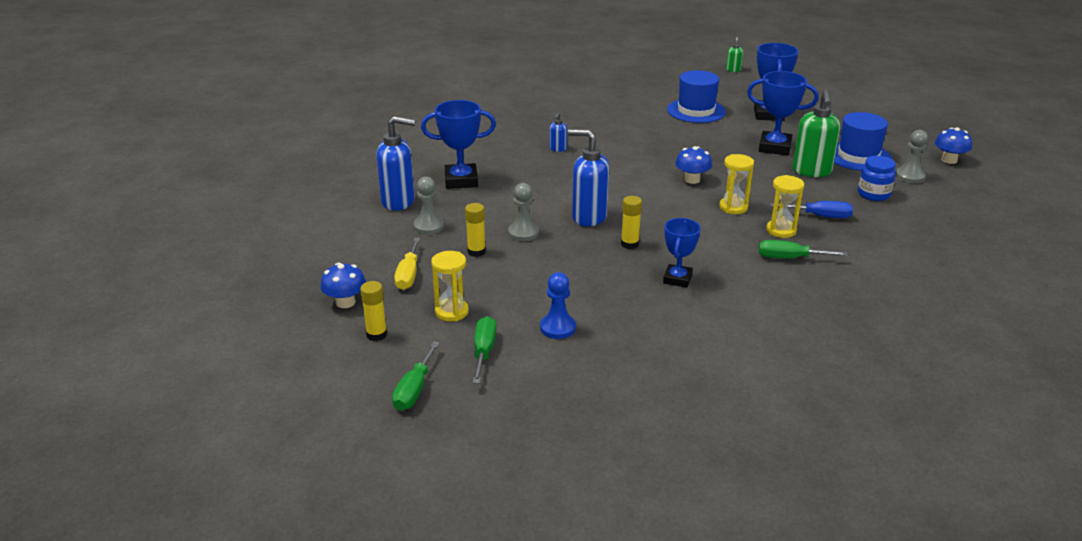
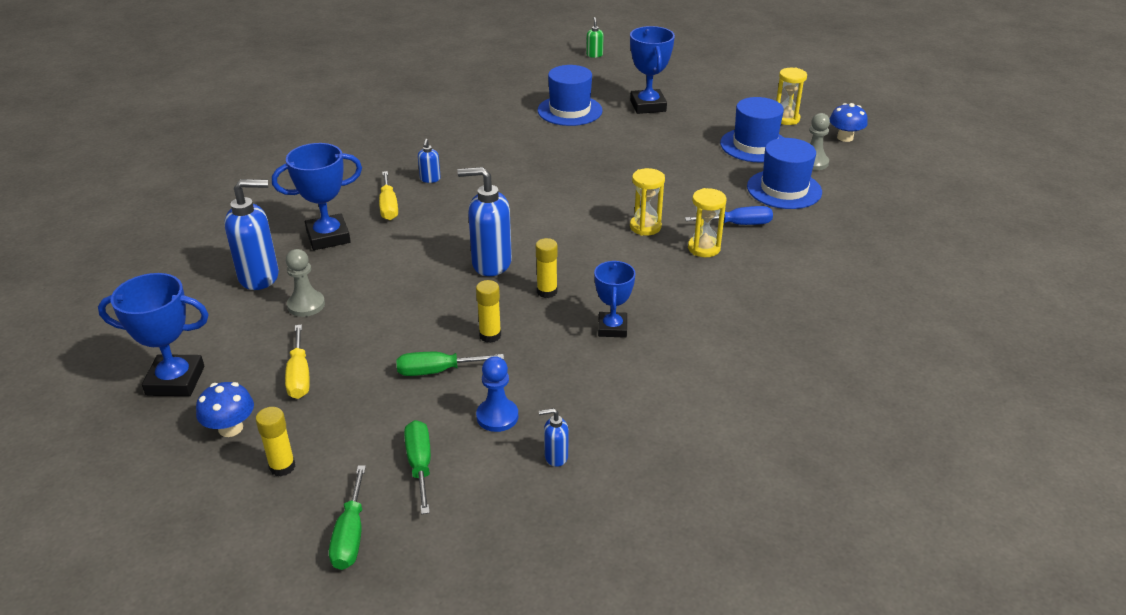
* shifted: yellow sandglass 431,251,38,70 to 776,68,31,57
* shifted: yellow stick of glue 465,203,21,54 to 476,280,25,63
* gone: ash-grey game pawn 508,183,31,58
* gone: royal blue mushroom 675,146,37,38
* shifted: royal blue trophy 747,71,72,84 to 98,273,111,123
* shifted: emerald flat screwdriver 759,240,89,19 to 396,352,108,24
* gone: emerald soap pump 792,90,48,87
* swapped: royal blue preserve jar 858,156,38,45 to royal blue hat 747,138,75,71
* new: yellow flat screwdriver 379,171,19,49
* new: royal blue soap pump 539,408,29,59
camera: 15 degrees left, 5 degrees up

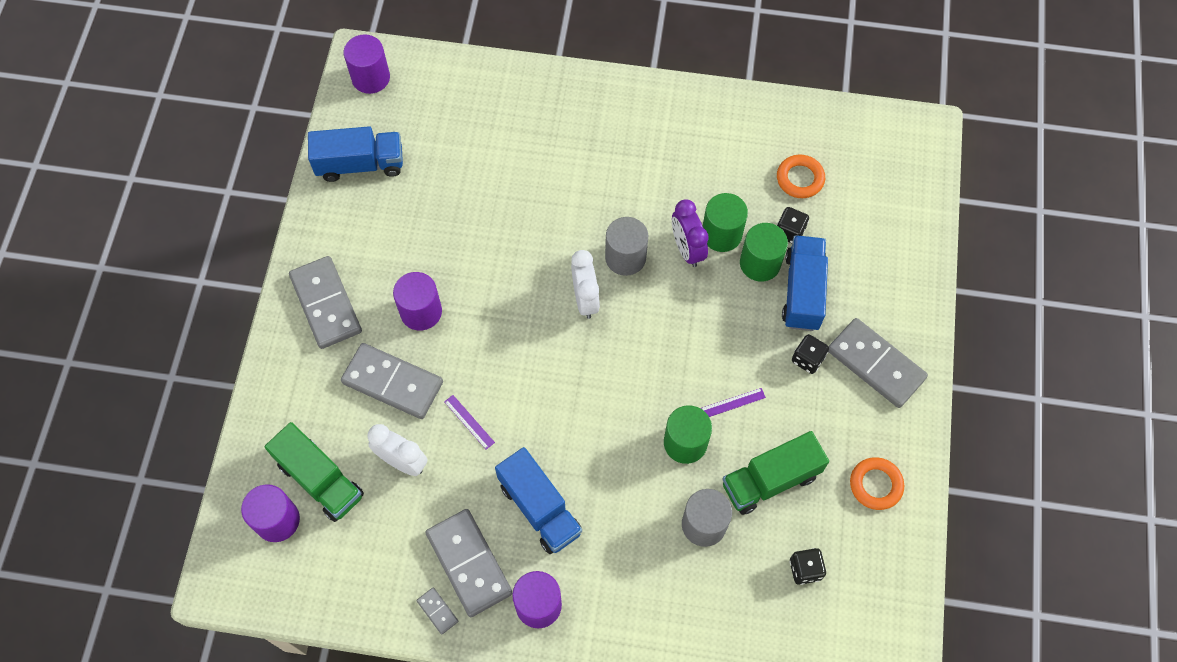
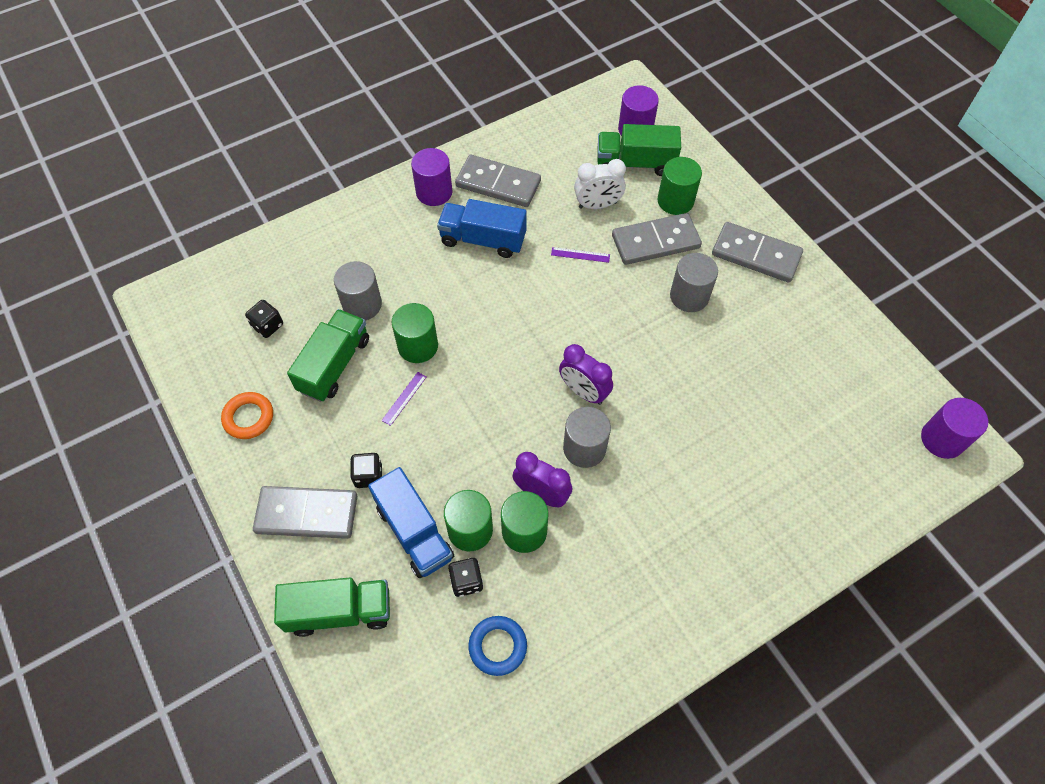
* gone: royal blue lorry 308,126,95,56
* repainted: purple solid cylinder 393,272,49,58 to ash-grey solid cylinder 670,253,48,59
* gone: ash-grey domino piece 416,588,42,47
* repainted: white alarm clock 571,250,29,69 to purple alarm clock 559,344,54,61
* repainted: bright orange torus 777,155,48,43 to royal blue torus 468,616,59,60
* new: emerald lorry 274,578,116,59
* new: emerald solid cylinder 658,157,44,58
camera: 140 degrees right, 5 degrees down

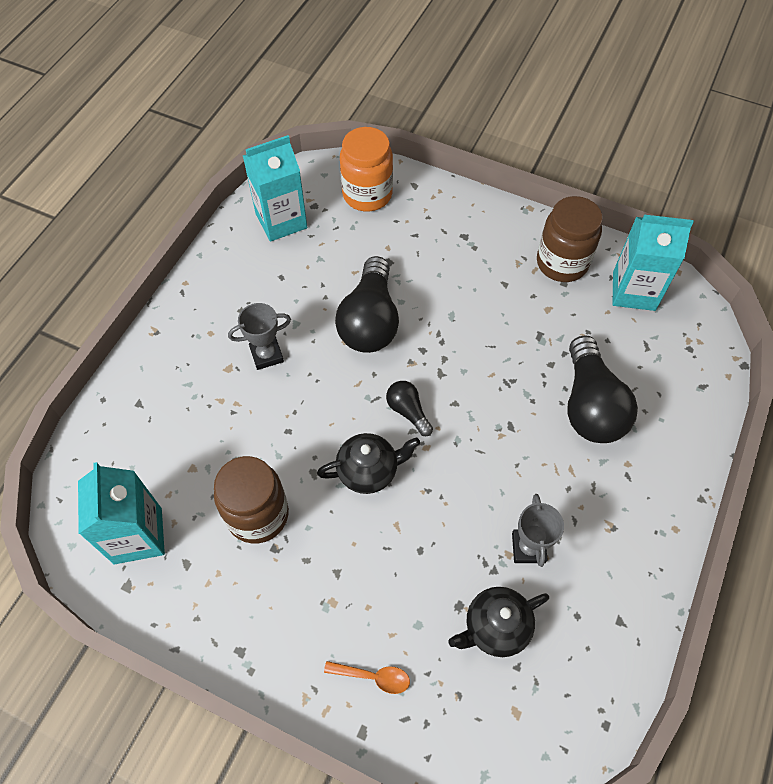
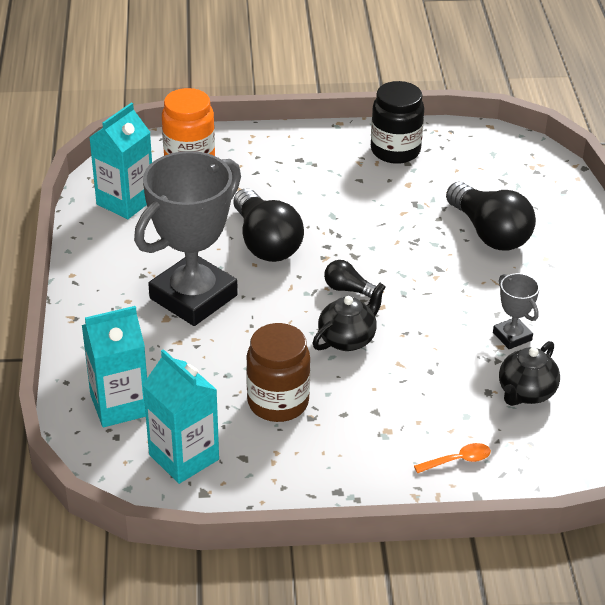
* scaled: ash-grey trophy 228,303,63,67 = 134,151,107,175 x2.27
* repainted: russet preserve jar 537,196,66,86 to black preserve jar 371,81,53,83
* shifted: aqua carton 613,215,81,96 to 82,306,65,121
camera: 30 degrees left, 20 degrees down

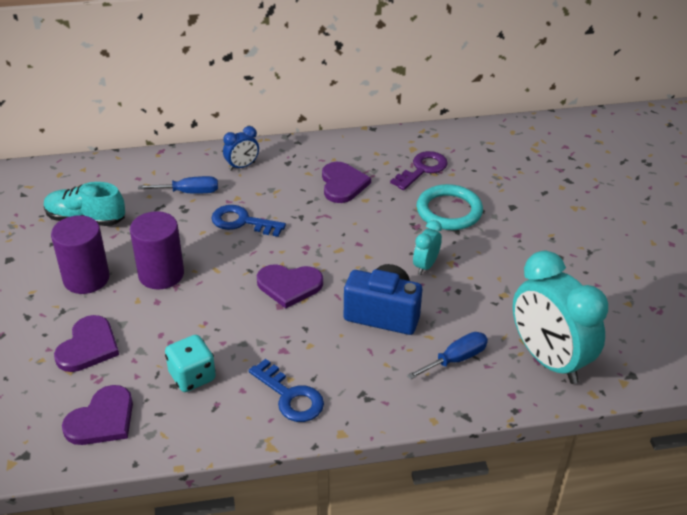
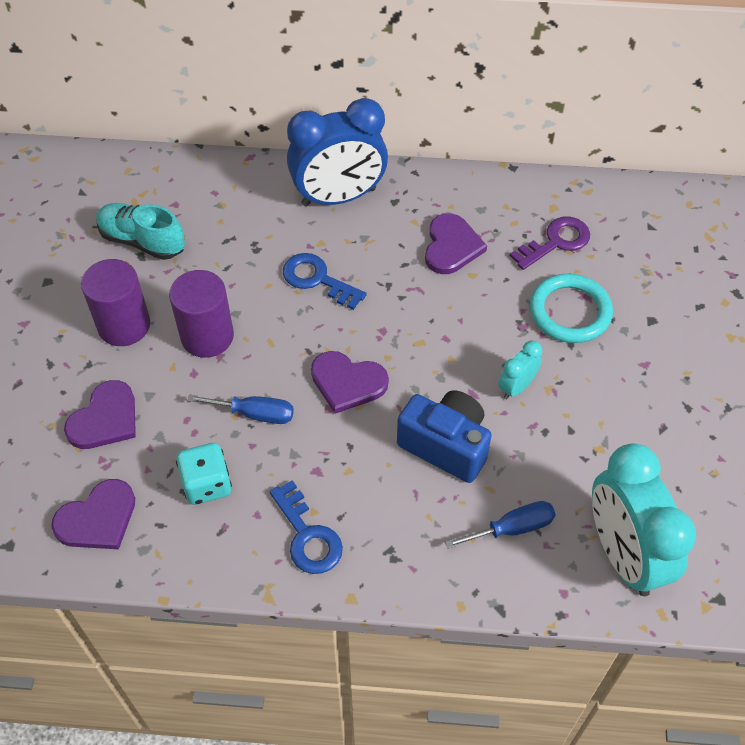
* shifted: royal blue flat screwdriver 138,176,80,18 to 187,395,107,29
* scaled: royal blue alarm clock 223,126,36,45 = 287,98,101,109 x2.19
camera: 15 degrees right, 15 degrees up

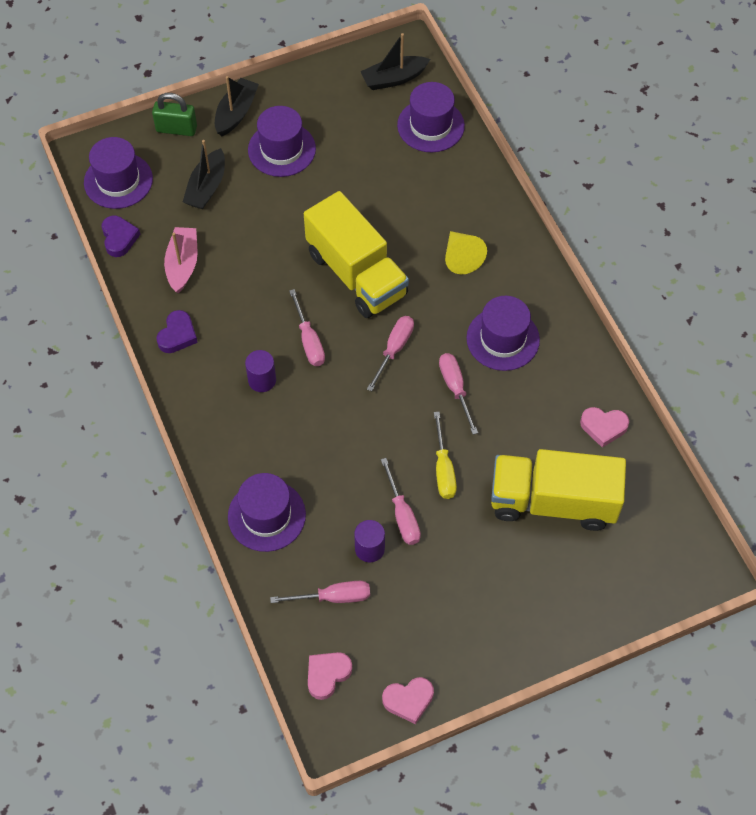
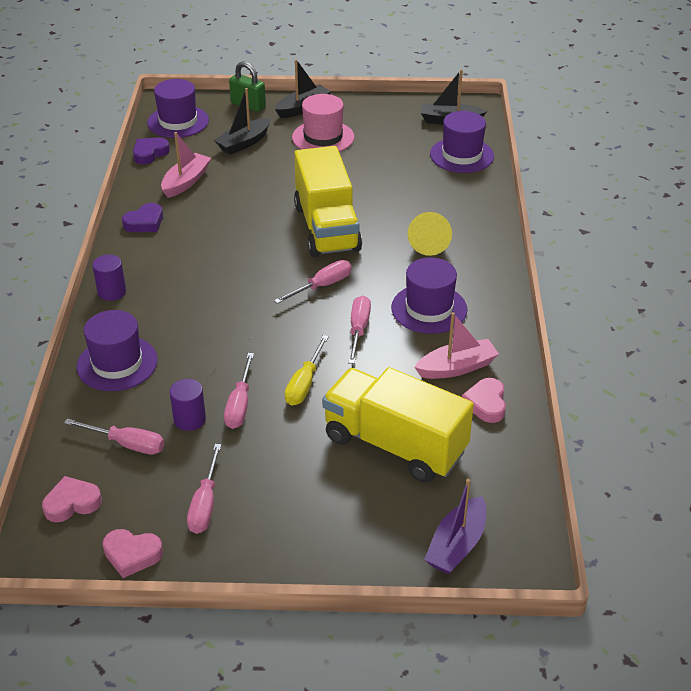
* rotated: purple heart 102,216,38,41 = 133,138,37,26 150 degrees counterclockwise
* shifted: purple solid cylinder 245,350,31,42 to 92,254,34,47
* repainted: purple hat 248,106,68,71 to pink hat 292,94,63,58
* shifted: pink flat screwdriver 289,289,36,77 to 187,444,34,90
* rotated: pink heart 580,407,49,41 = 462,378,44,45 60 degrees clockwise
* new: pink toy boat 414,312,85,67
* new: purple toy boat 424,479,62,95
camera: 25 degrees right, 20 degrees down

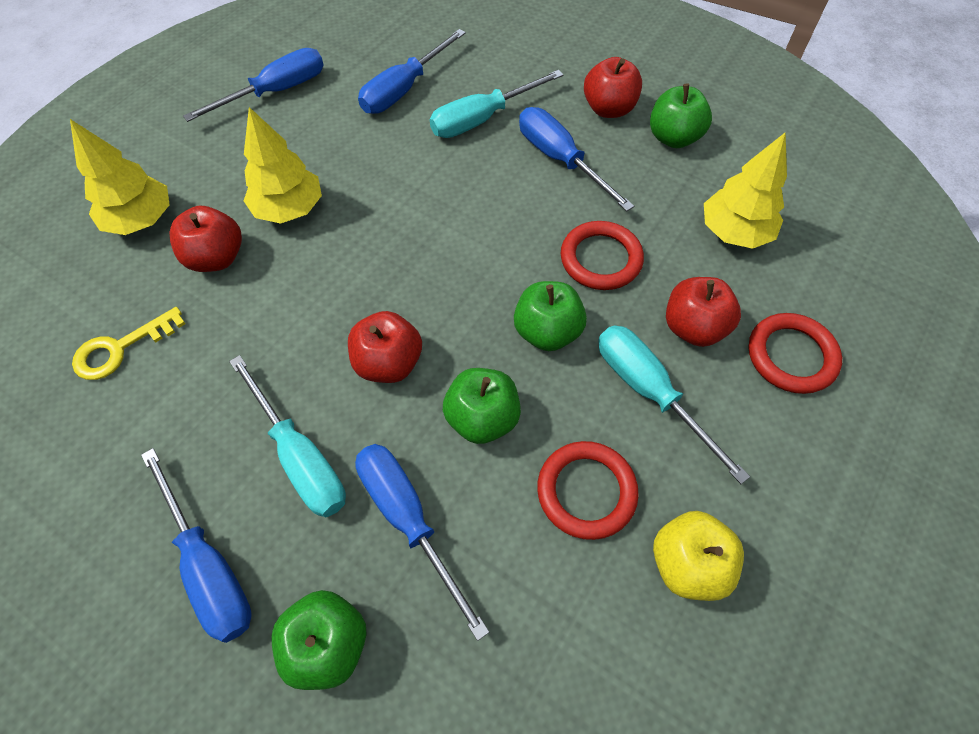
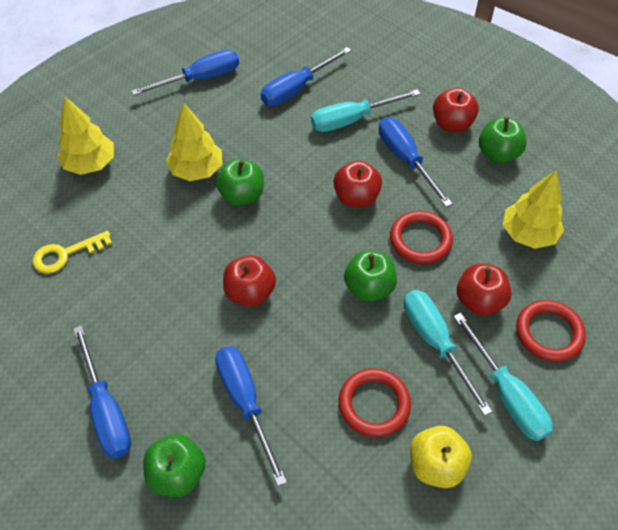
* shifted: crimson apple fruit 169,206,73,66 to 333,161,49,47
* shifted: aqua flat screwdriver 229,355,117,162 to 453,313,99,128
* shifted: emerald apple fruit 443,368,78,76 to 216,159,48,47
camera: 10 degrees right, 5 degrees down

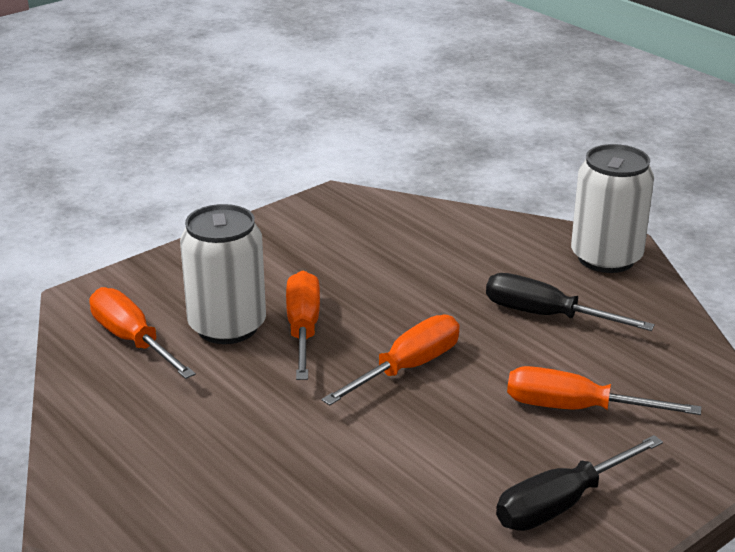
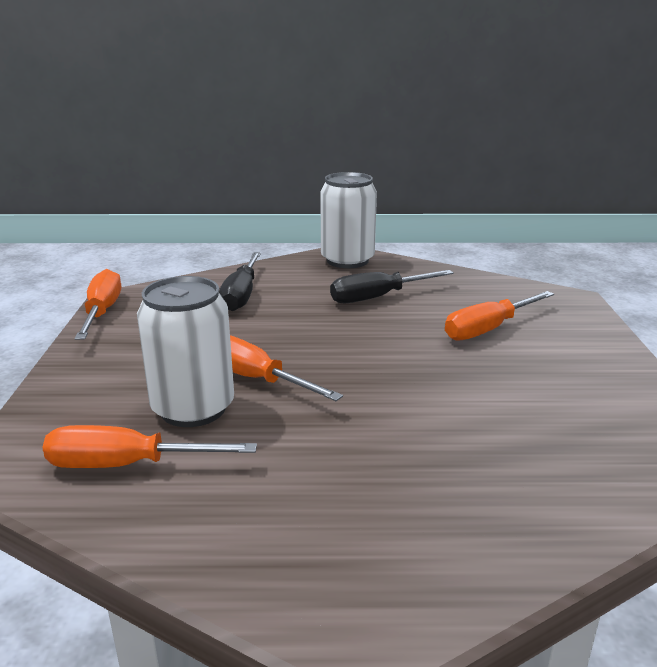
* shifted: bright orange flat screwdriver 321,314,139,91 to 75,269,46,71
* shifted: black flat screwdriver 496,435,167,96 to 219,252,42,59
camera: 50 degrees left, 5 degrees down

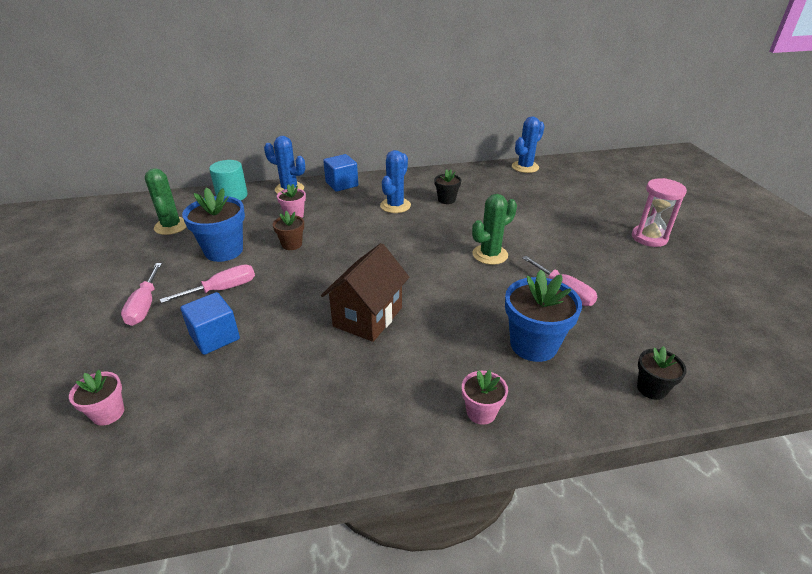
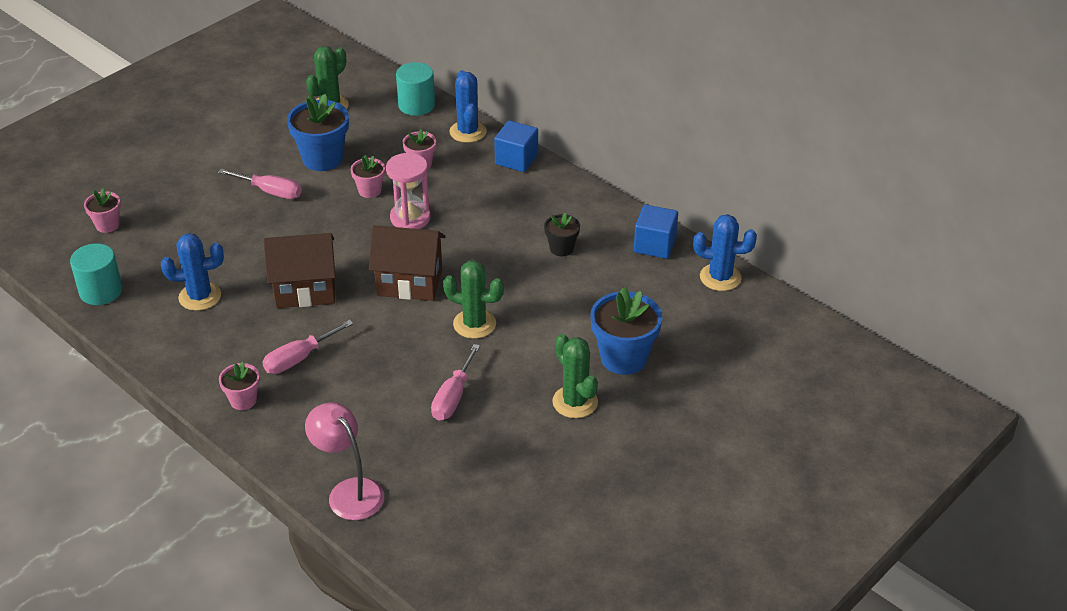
* shifted: pink flat screwdriver 121,263,41,63 to 262,320,91,54
* shifted: royal blue cube 180,292,60,63 to 634,205,44,54
* repainted: russet flower pot 273,211,31,39 to pink flower pot 351,155,34,43
* shifted: royal blue cactus 380,150,31,63 to 161,233,63,78
* shifted: royal blue flower pot 505,270,77,92 to 590,287,72,88
* shifted: pink sandglass 632,178,55,69 to 386,153,45,76
* swapped: black flower pot 637,346,49,54 to pink lamp 305,402,79,118
* new: aqua solid cylinder 70,244,53,61
* new: russet toy house 369,225,77,76
* new: emerald cactus 552,334,46,84
camera: 55 degrees right, 5 degrees up

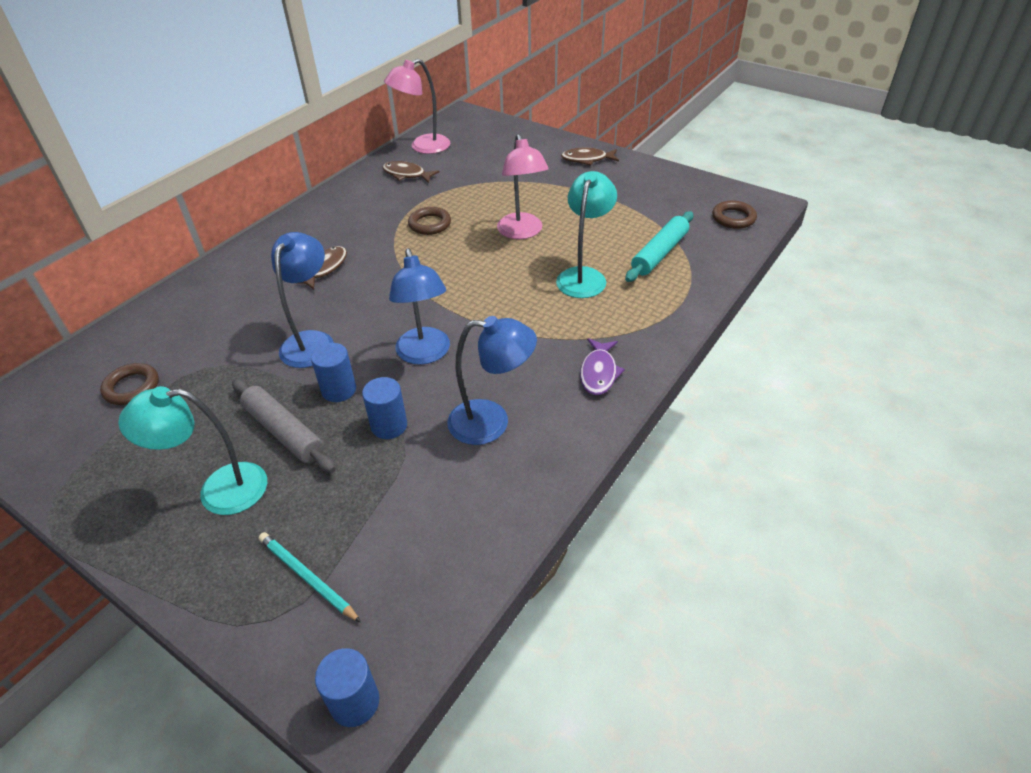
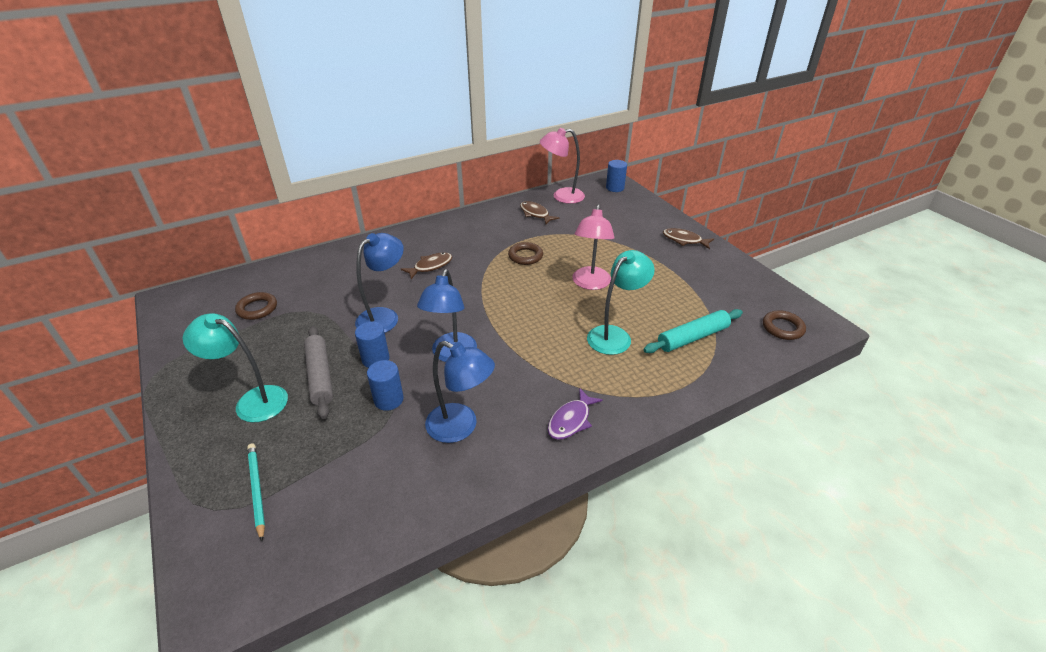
* shifted: royal blue solid cylinder 315,648,65,79 to 606,160,21,32
camera: 25 degrees right, 5 degrees down

